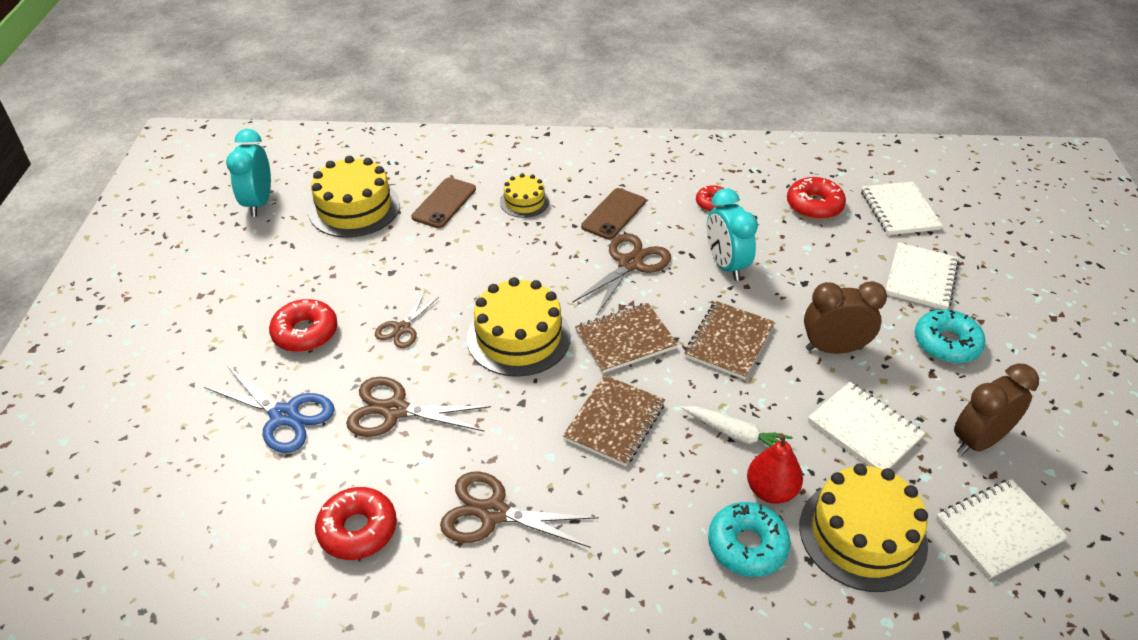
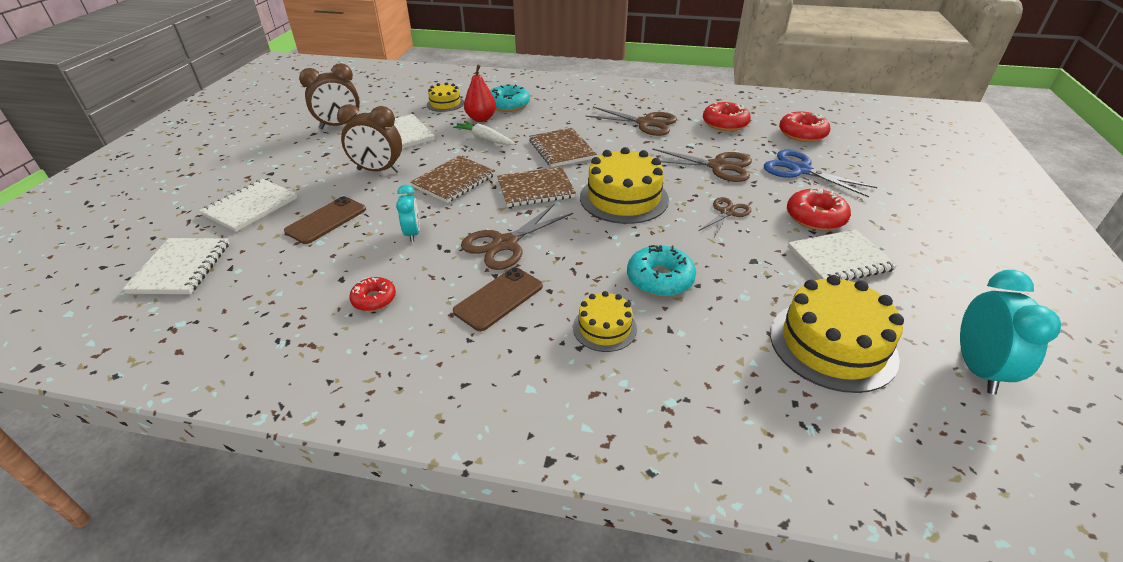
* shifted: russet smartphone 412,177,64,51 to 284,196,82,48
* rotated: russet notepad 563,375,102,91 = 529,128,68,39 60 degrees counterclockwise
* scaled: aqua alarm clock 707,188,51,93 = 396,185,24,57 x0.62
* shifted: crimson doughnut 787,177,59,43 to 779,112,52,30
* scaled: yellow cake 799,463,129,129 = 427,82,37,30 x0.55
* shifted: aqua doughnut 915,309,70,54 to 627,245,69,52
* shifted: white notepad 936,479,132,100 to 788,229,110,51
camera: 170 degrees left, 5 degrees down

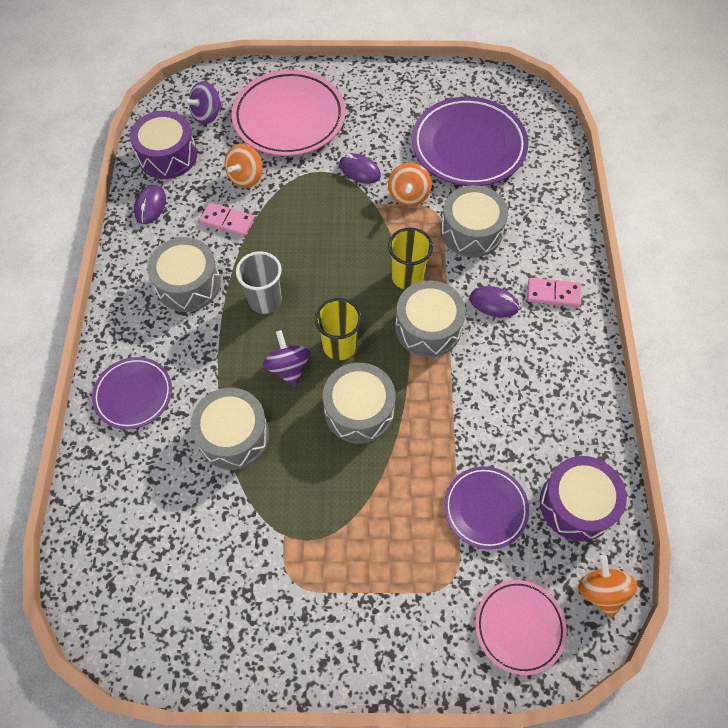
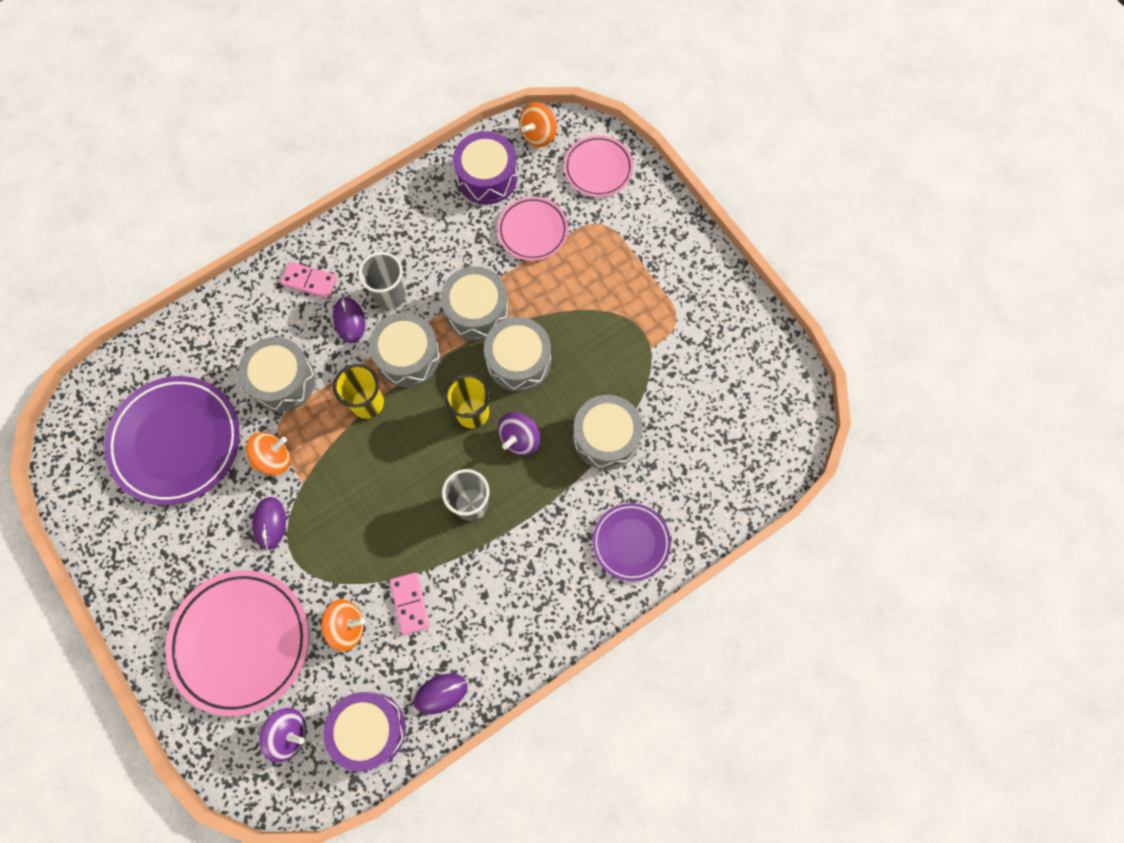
* shifted: ash-grey toy drum 147,237,74,75 to 441,266,68,75
* repainted: purple flat dish 444,466,85,84 to pink flat dish 497,196,71,65
* rotated: pink domino piece 527,278,54,29 = 280,262,57,37 45 degrees counterclockwise
* new: ash-grey cup 358,252,48,57
camera: 125 degrees left, 10 degrees up

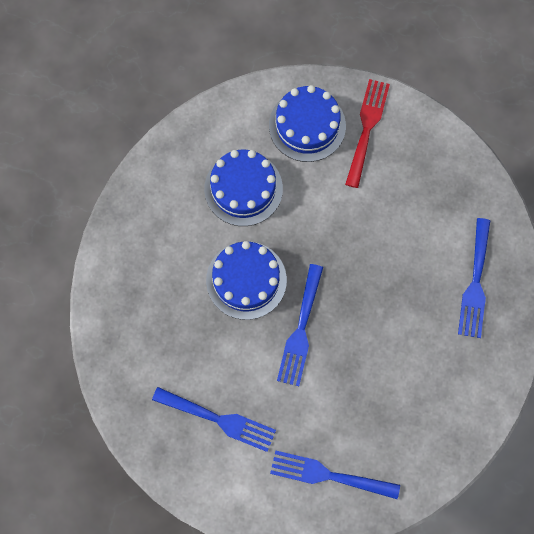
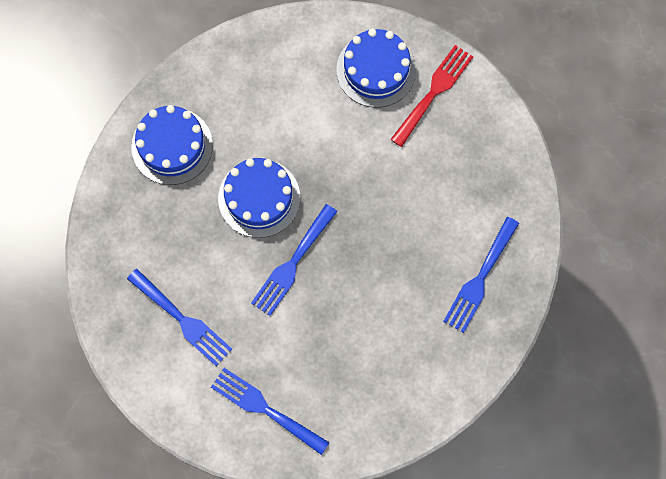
* shifted: royal blue cake 204,150,79,76 to 131,105,82,80
camera: 20 degrees right, 0 degrees up

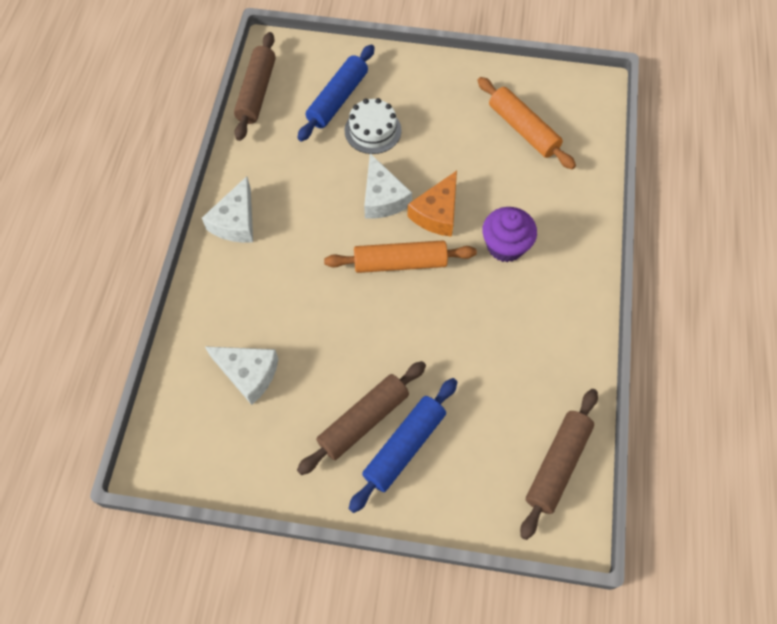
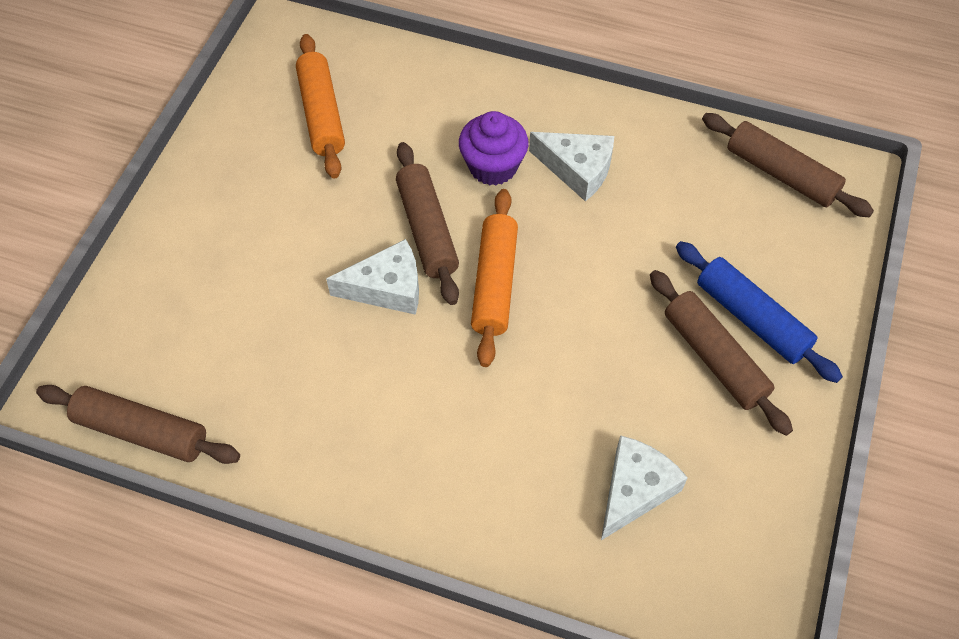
* shifted: white cheese 202,176,51,67 to 529,132,85,70
* gone: royal blue rolling pin 298,44,77,97
* gone: white cake 345,98,57,56
* swapped: bright orange cheese 407,171,50,66 to russet rolling pin 396,142,63,163
* rotated: bright orange rolling pin 477,77,99,92 = 296,34,49,145 75 degrees counterclockwise
camera: 80 degrees left, 5 degrees down

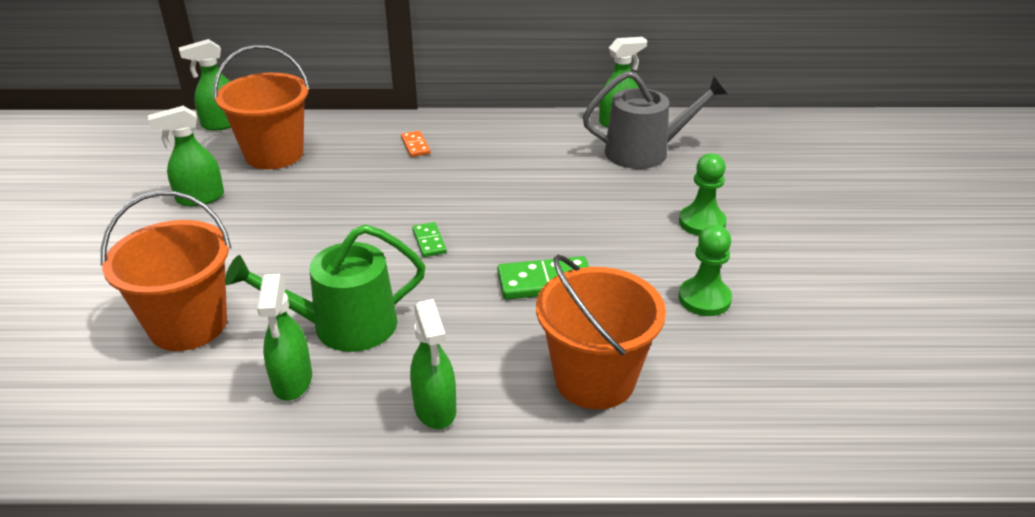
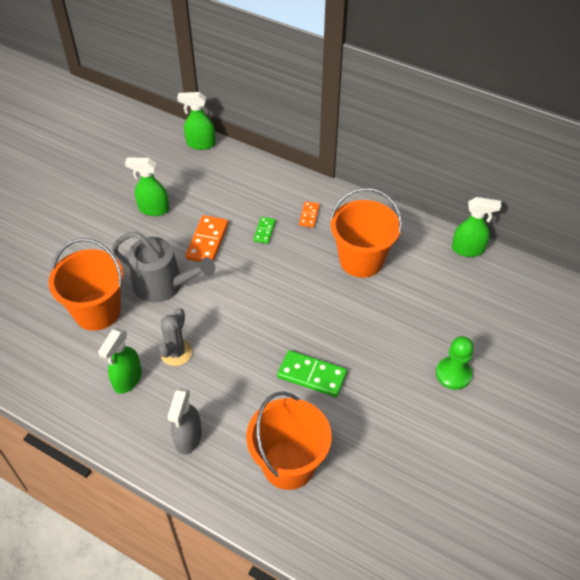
* shifted: bright orange bucket 213,45,97,124 to 330,188,72,90
* swapped: emerald watering pot 225,225,200,127 to ash-grey cactus 159,308,33,58
* repainted: emerald spray cleaner 410,299,46,130 to ash-grey spray cleaner 167,387,35,68
* shifted: emerald domino piece 412,222,35,35 to 253,217,23,27
* shifted: ash-grey watering pot 583,71,145,98 to 112,232,103,71
* gone: emerald game pawn 678,225,54,91
* new: bright orange domino piece 185,215,43,47
camera: 30 degrees right, 15 degrees up

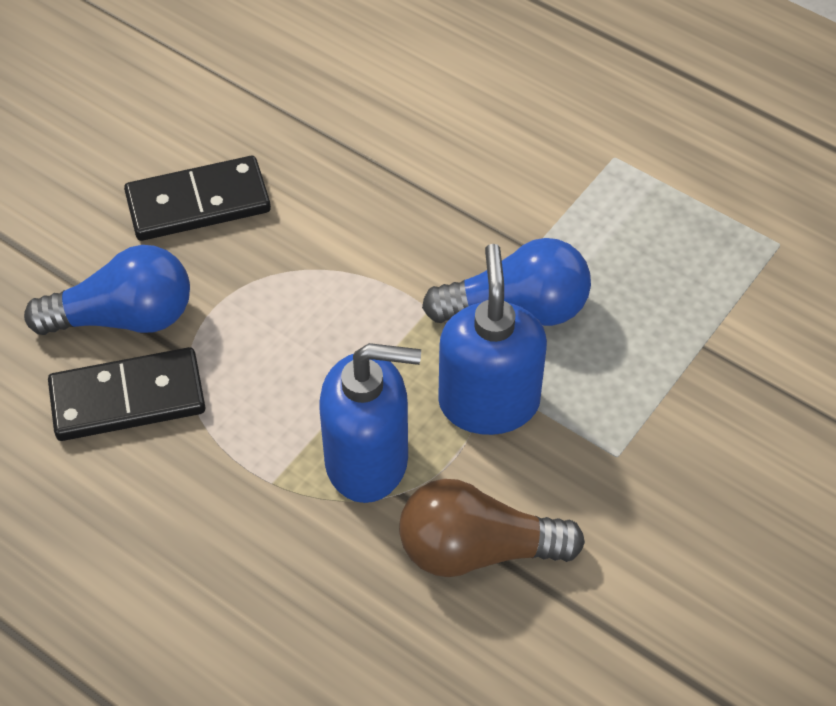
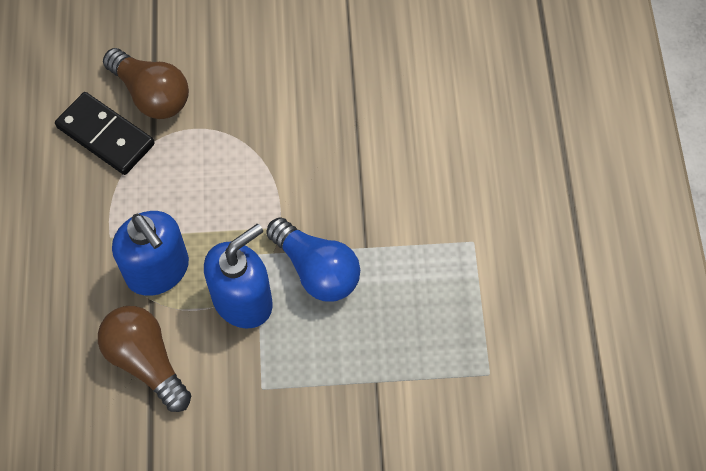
* repainted: royal blue lightbulb 24,245,166,90 to russet lightbulb 103,48,86,71
* gone: black domino piece 124,156,147,85
camera: 50 degrees right, 10 degrees up

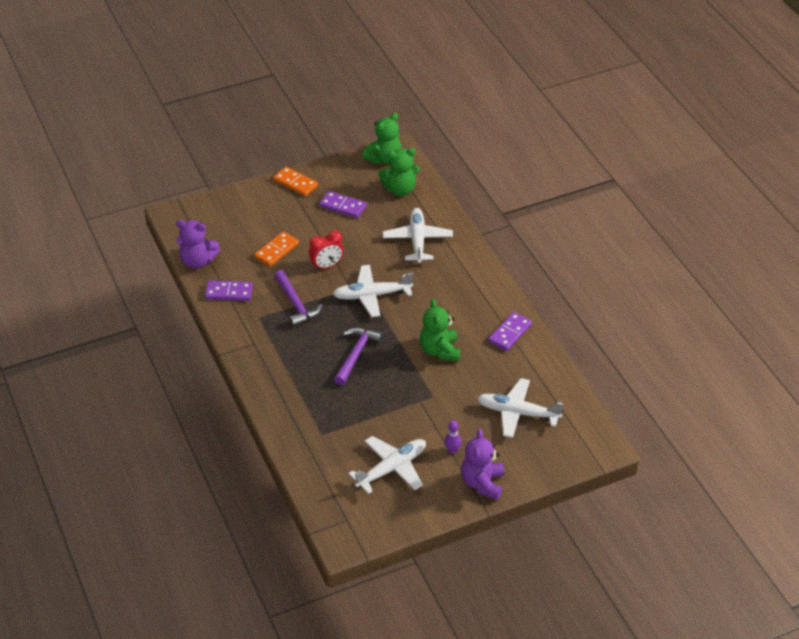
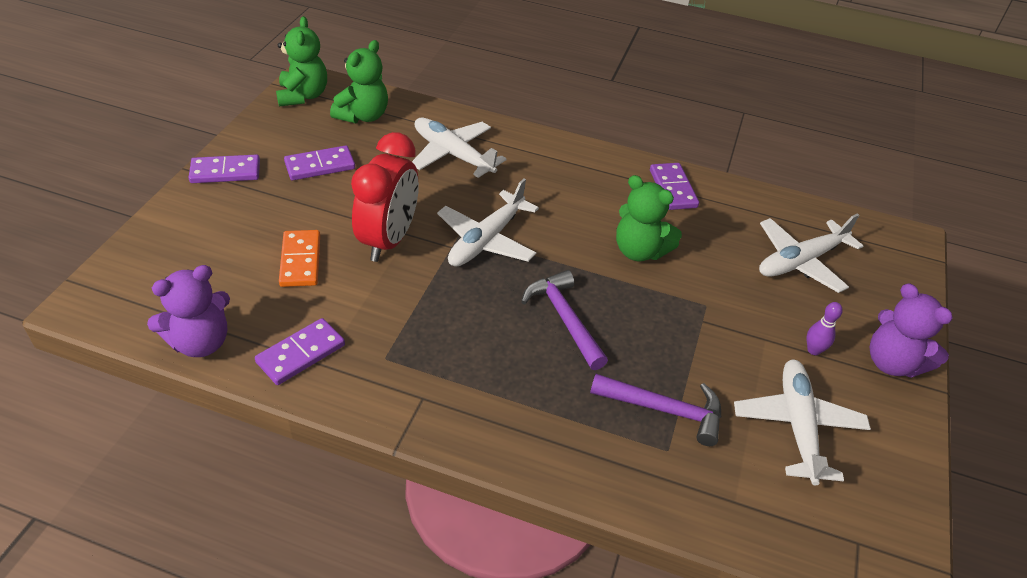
* repainted: bright orange domino piece 273,166,45,30 to purple domino piece 188,154,72,29
* shifted: purple carpenter's hammer 274,270,49,57 to 590,374,131,72
* scaled: crimson alarm clock 309,231,35,39 = 351,132,68,130 x1.65
camera: 50 degrees left, 0 degrees up

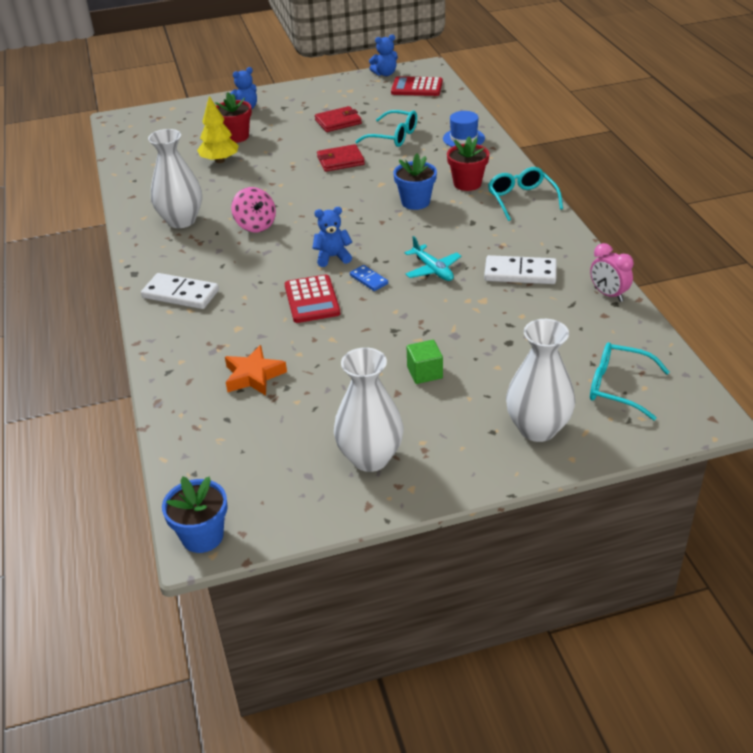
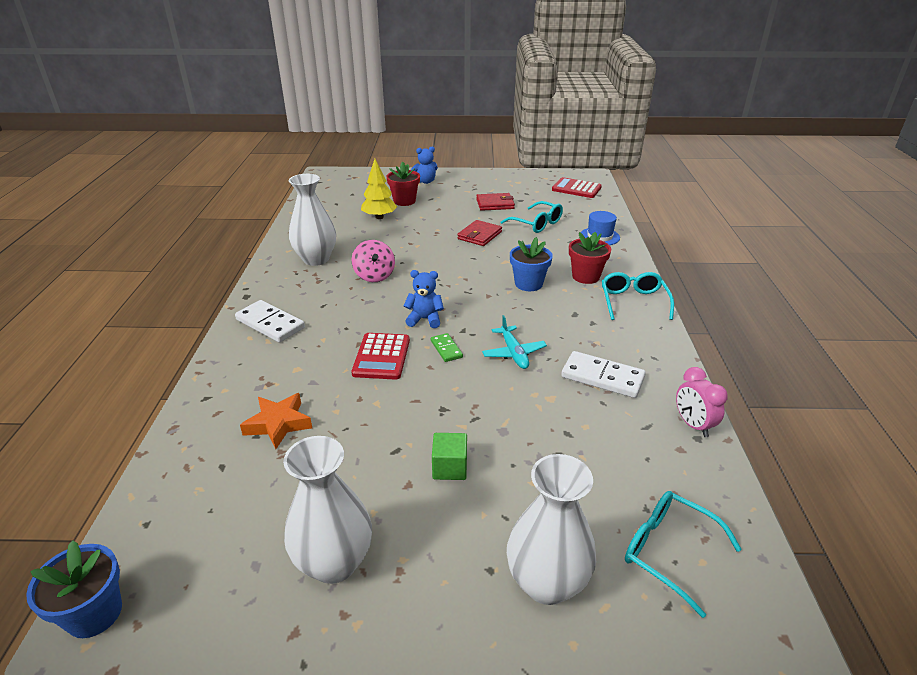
* rotated: crimson billfold 317,144,48,28 = 457,220,45,26 60 degrees counterclockwise
* repainted: royal blue domino piece 350,265,38,26 to emerald domino piece 431,333,32,29
* gone: royal blue teddy 369,34,29,42
camera: 15 degrees right, 5 degrees down

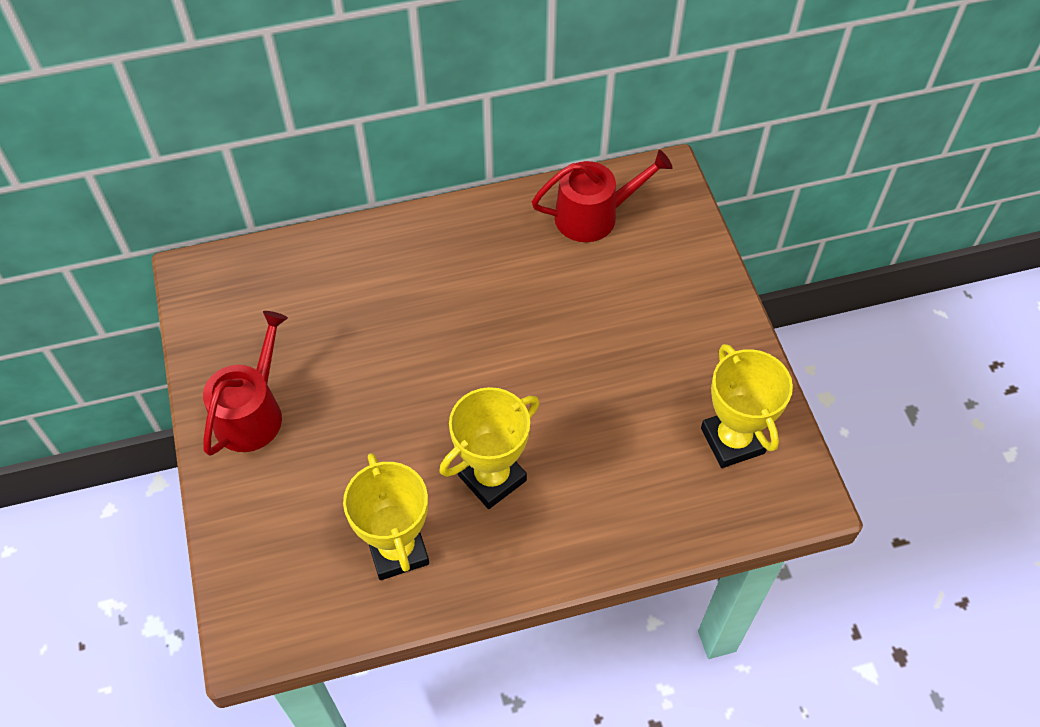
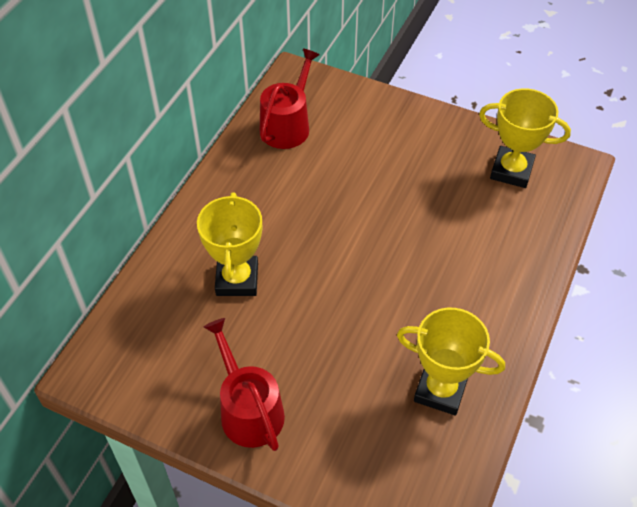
* shifted: yellow trophy 440,387,99,122 to 197,193,65,103
camera: 50 degrees left, 5 degrees down

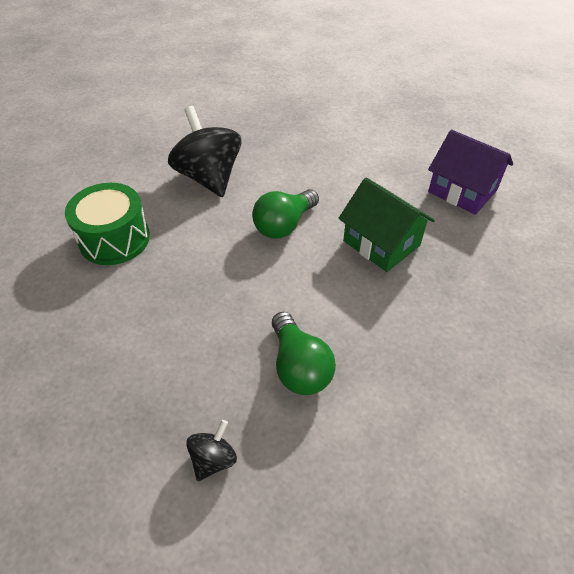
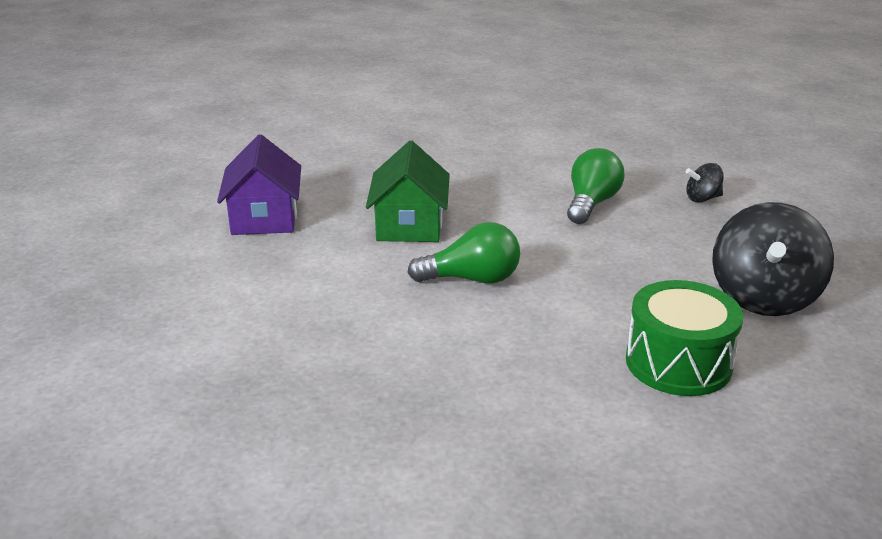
* shifted: black whirligig 168,106,74,91 to 712,202,122,114
camera: 135 degrees left, 20 degrees down

